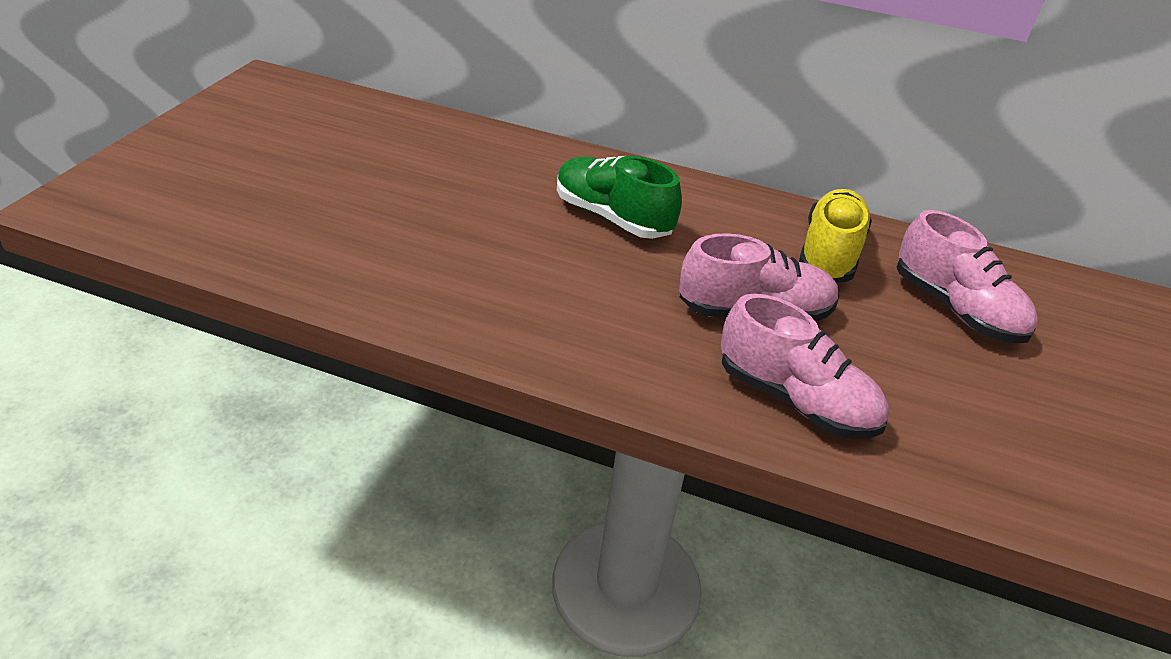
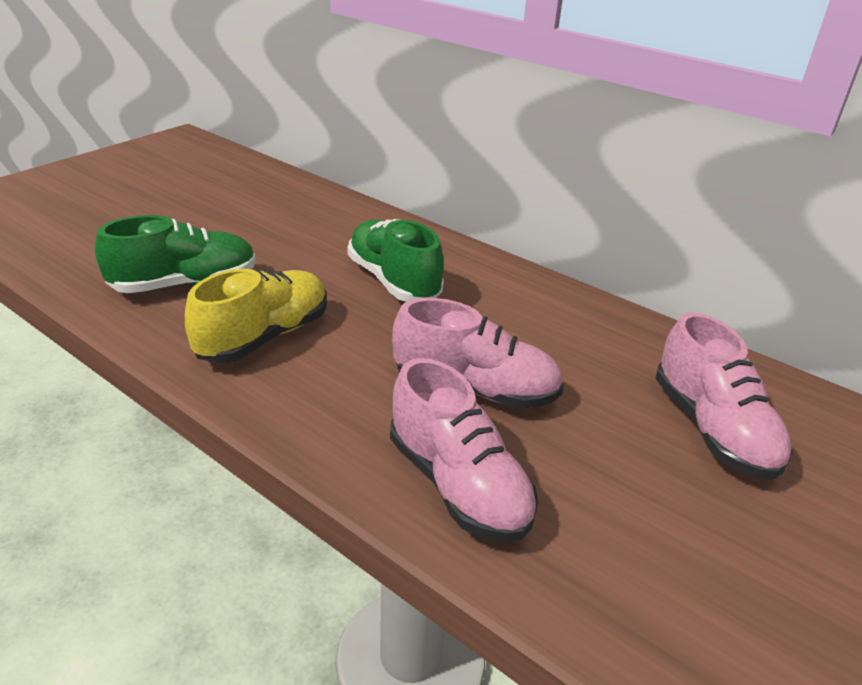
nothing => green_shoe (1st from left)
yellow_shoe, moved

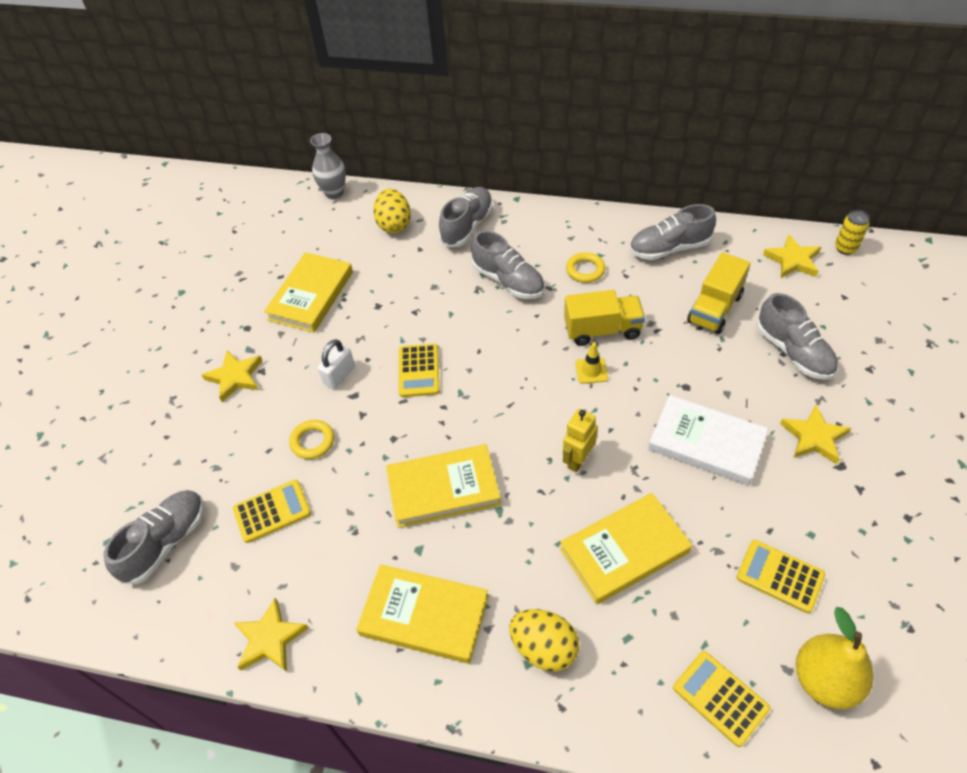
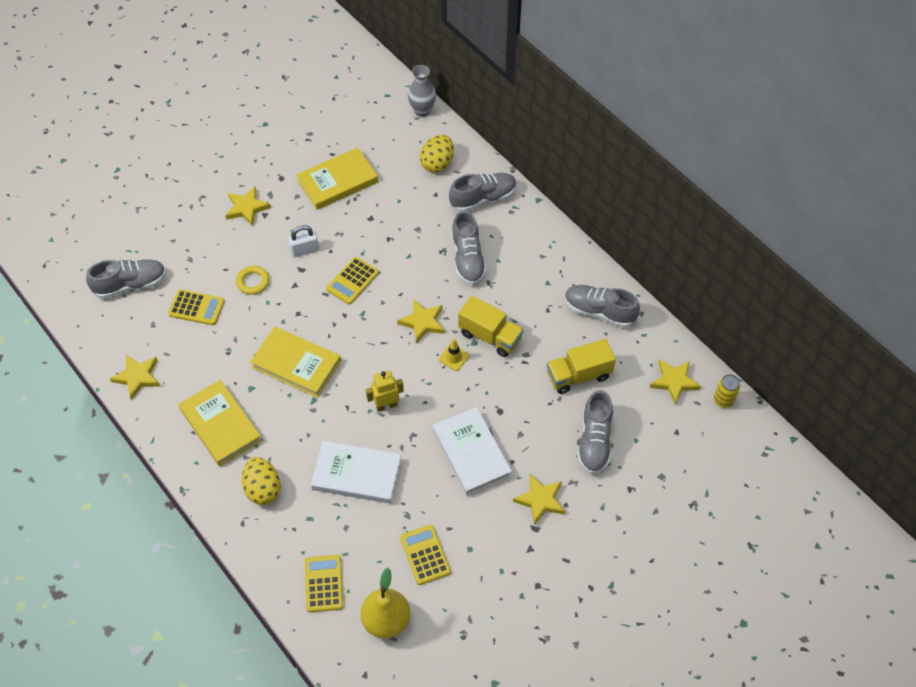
yellow_book (4th from left) => white_book (1st from left)
nothing => yellow_star (3rd from left)
yellow_ring (2nd from left) => nothing

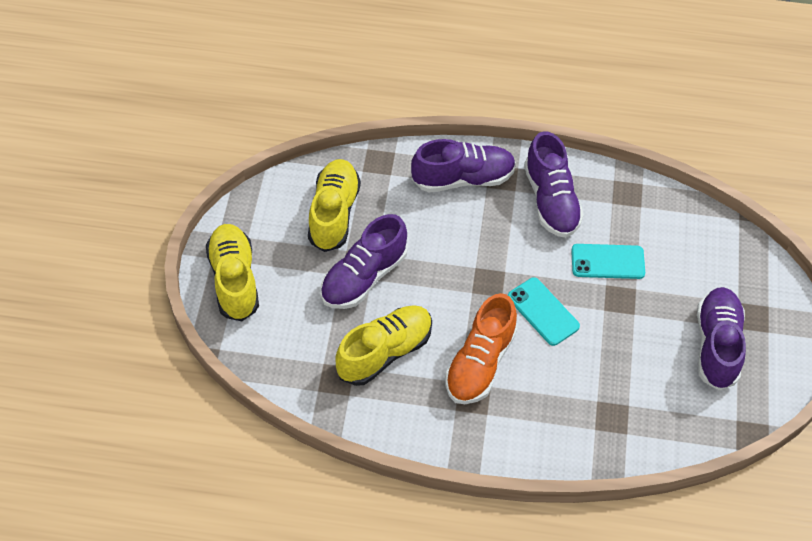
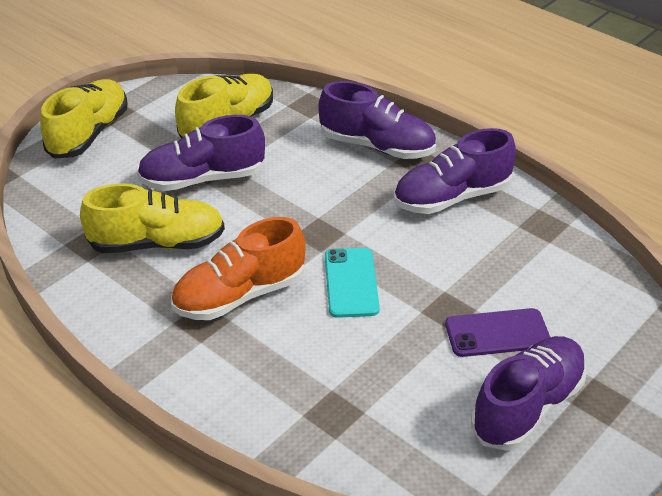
purple_shoe (3rd from left), 45 degrees clockwise
nothing => purple_phone
turquoise_phone (2nd from left) => nothing

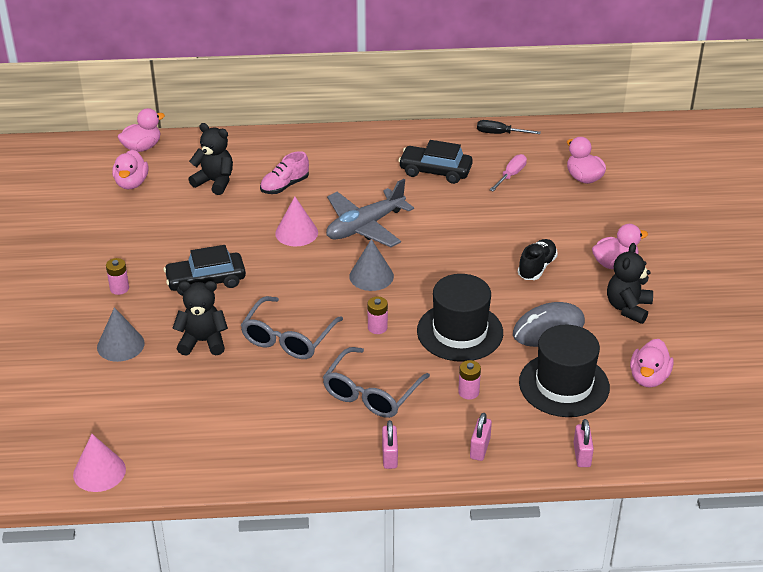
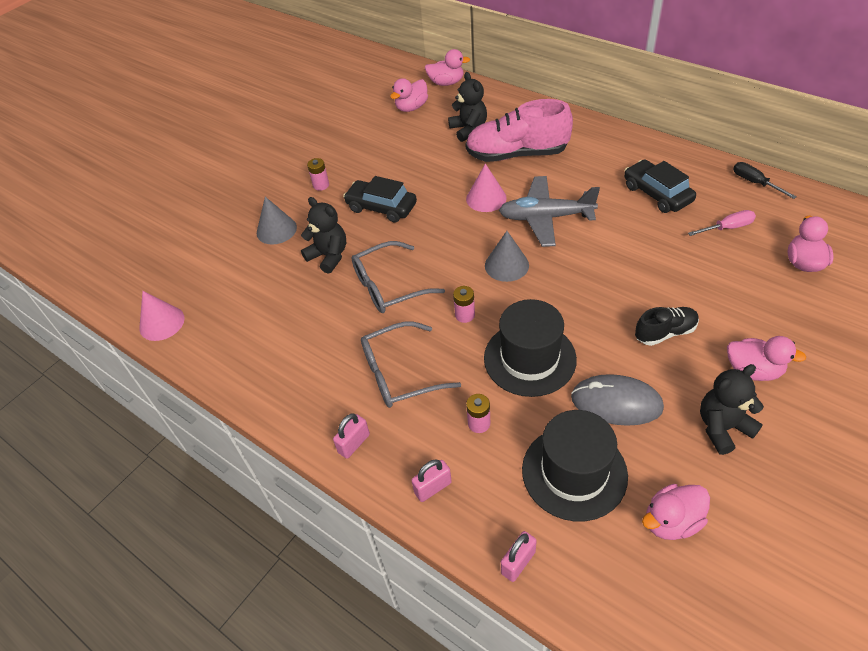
pink_shoe, x1.92

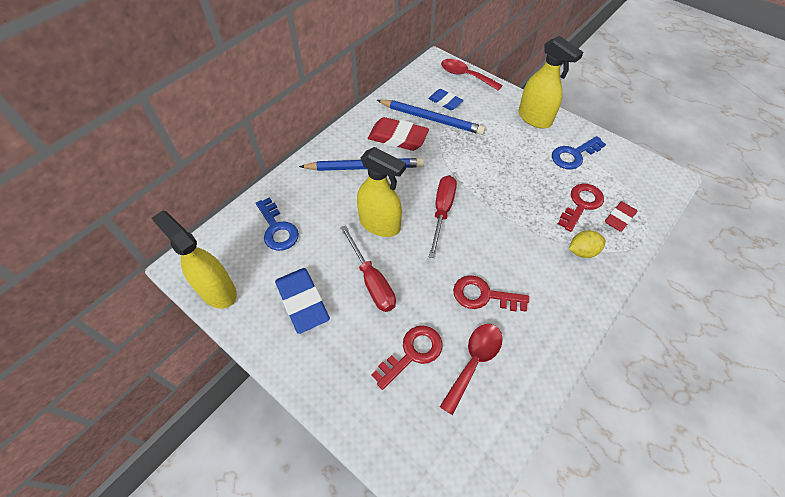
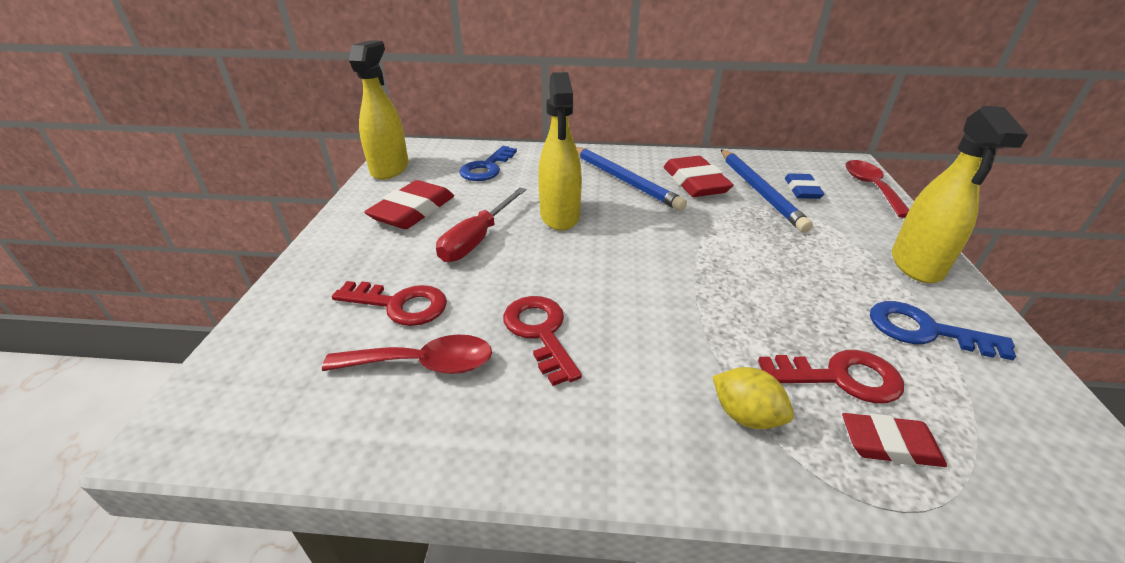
blue_eraser (1st from left) => red_eraser (1st from left)
red_screwdriver (2nd from left) => nothing

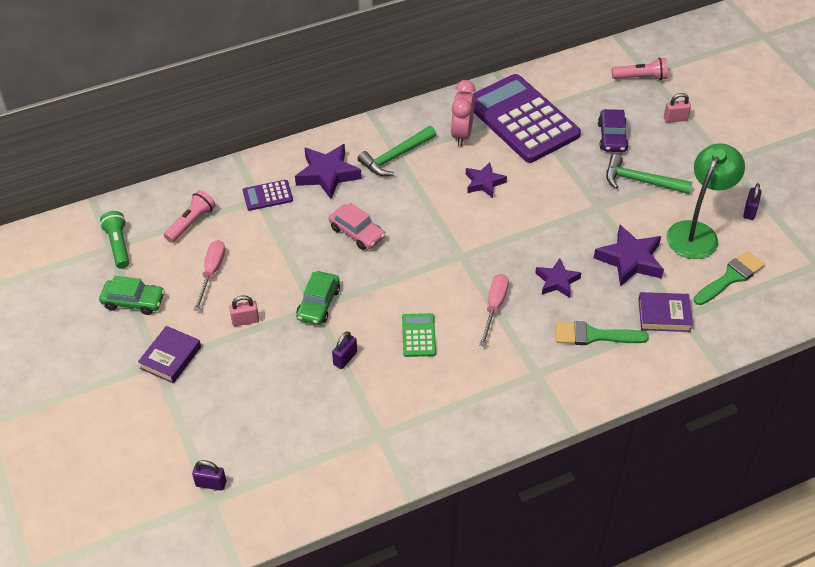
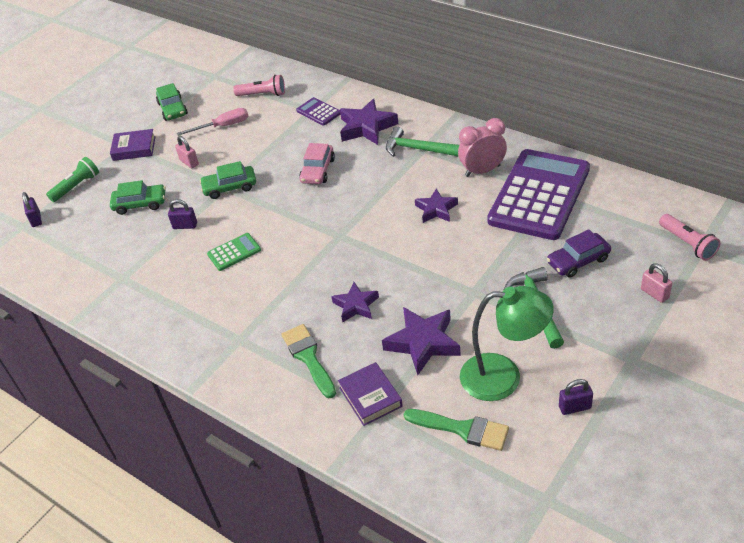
green_flashlight, moved
nothing => green_car (1st from left)
pink_screwdriver (2nd from left) => nothing

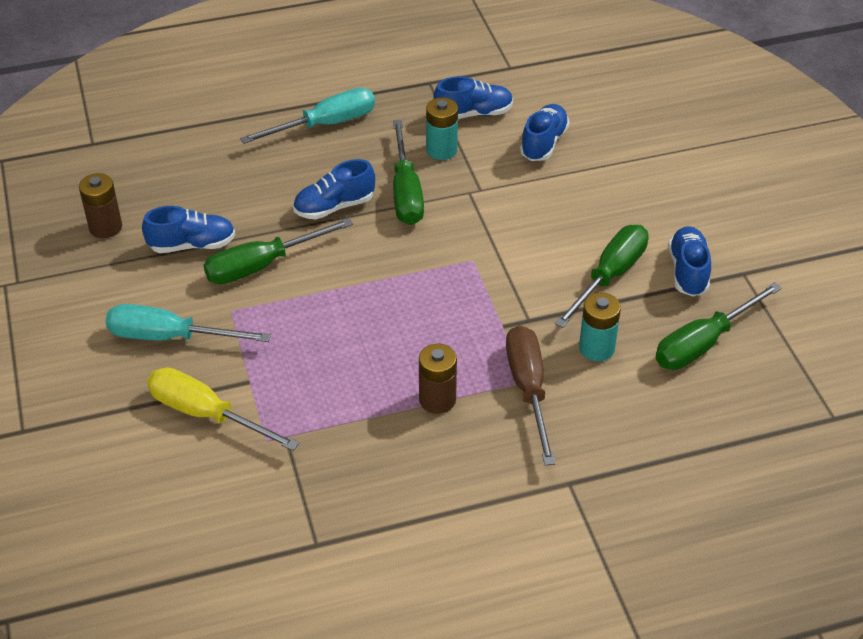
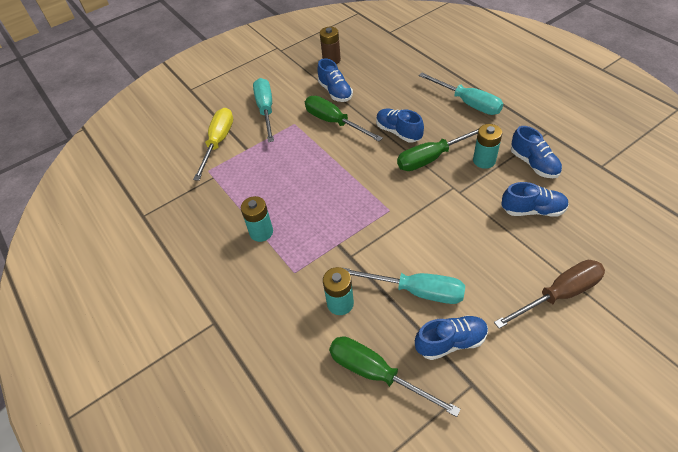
brown_battery (2nd from left) => turquoise_battery (1st from left)
green_screwdriver (3rd from left) => turquoise_screwdriver (2nd from left)
brown_screwdriver, moved

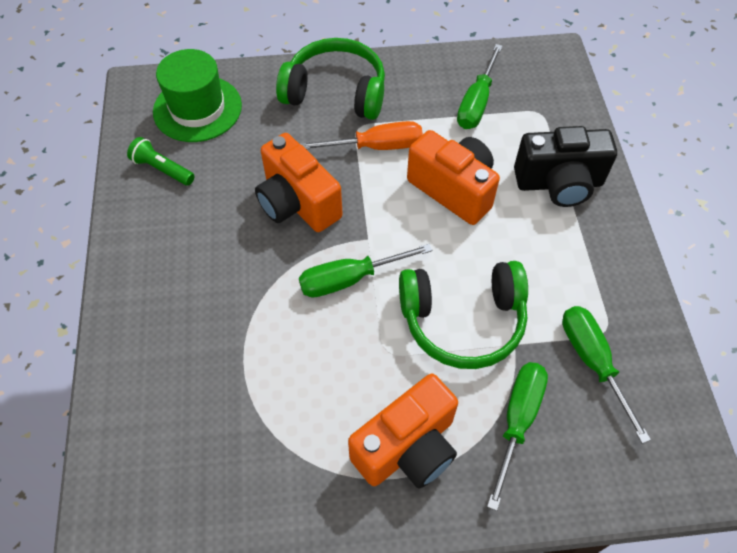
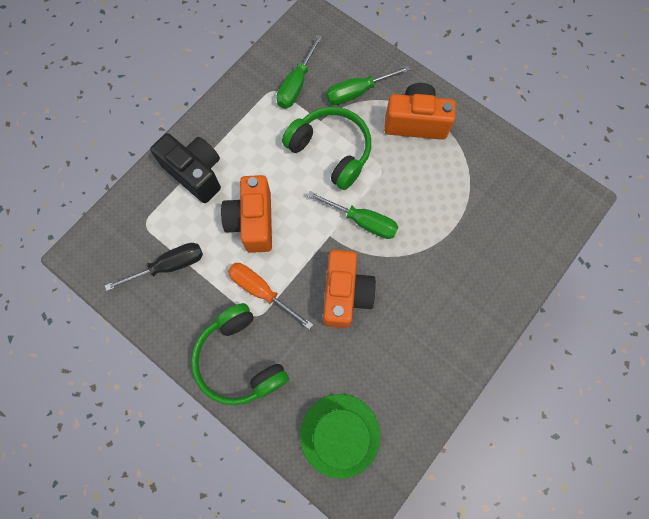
green_screwdriver (2nd from left) => black_screwdriver
green_flashlight => nothing

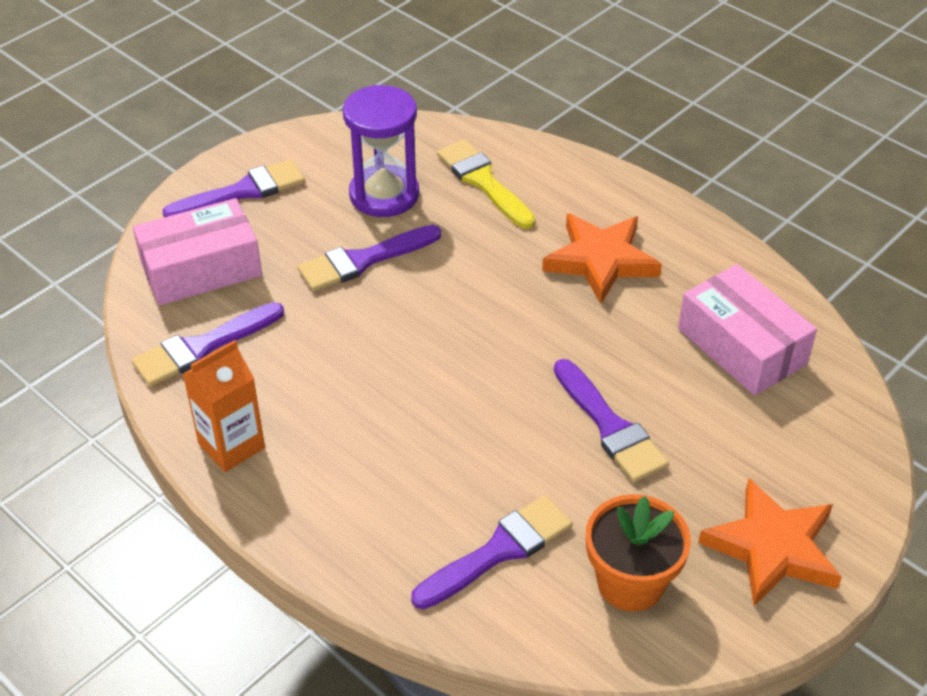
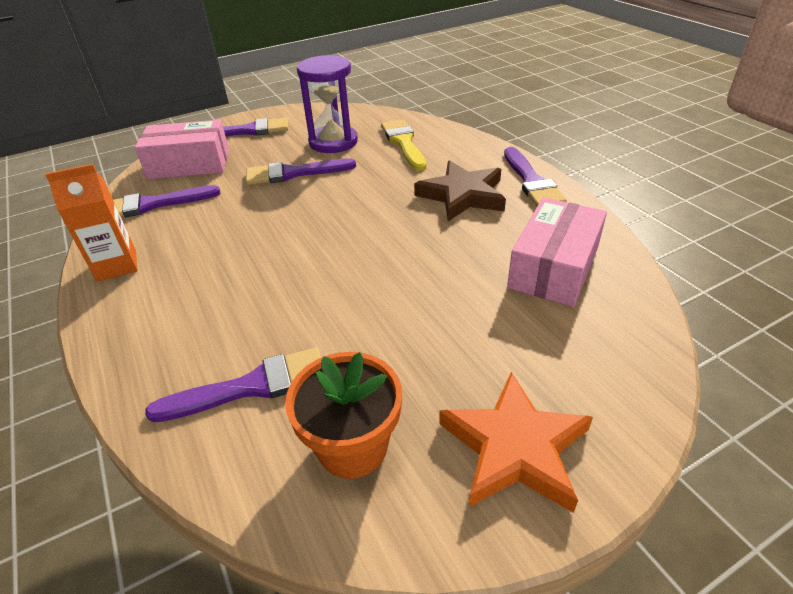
orange_star (1st from left) => brown_star
purple_brush (5th from left), moved
pink_box (2nd from left), 45 degrees clockwise

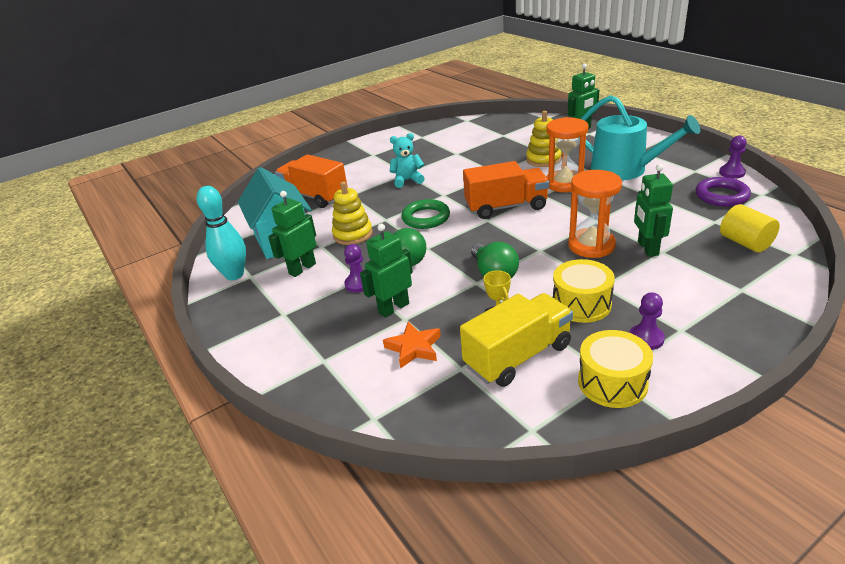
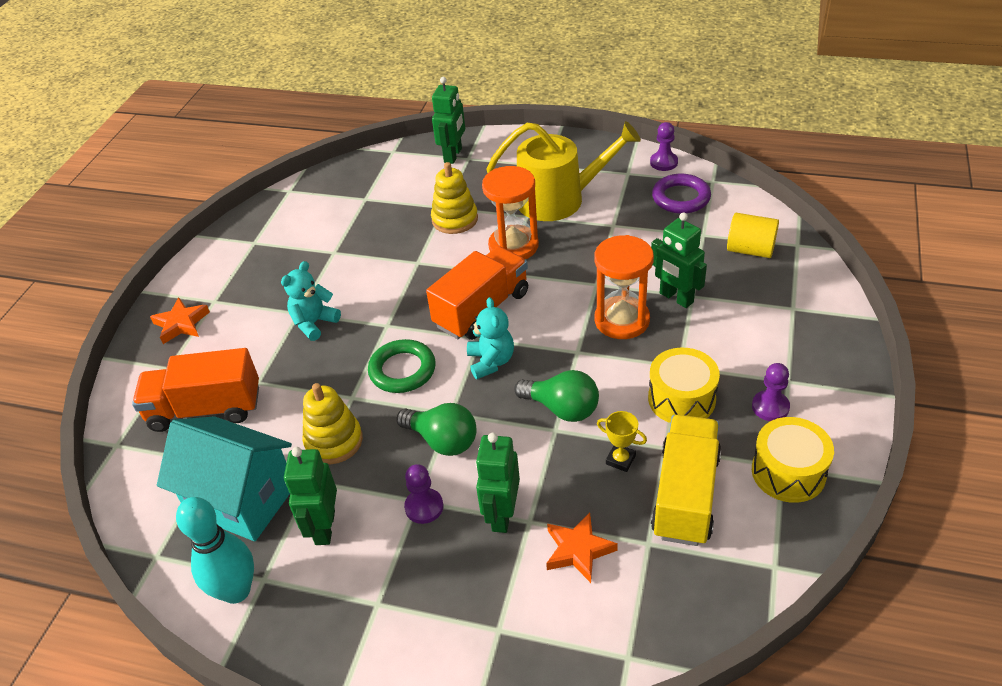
nothing => orange_star (1st from left)
nothing => turquoise_teddy_bear (2nd from left)
turquoise_watering_can => yellow_watering_can

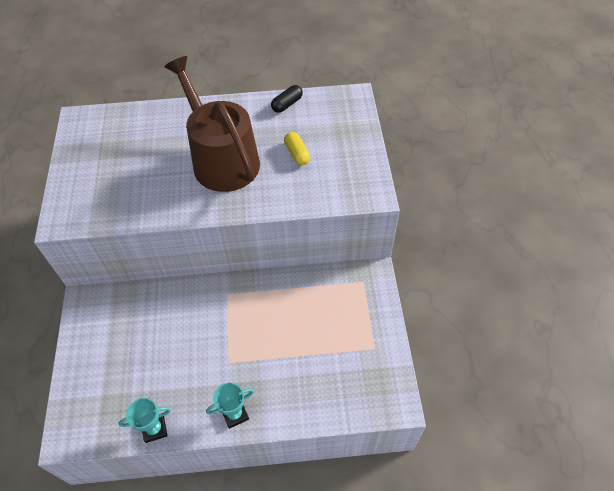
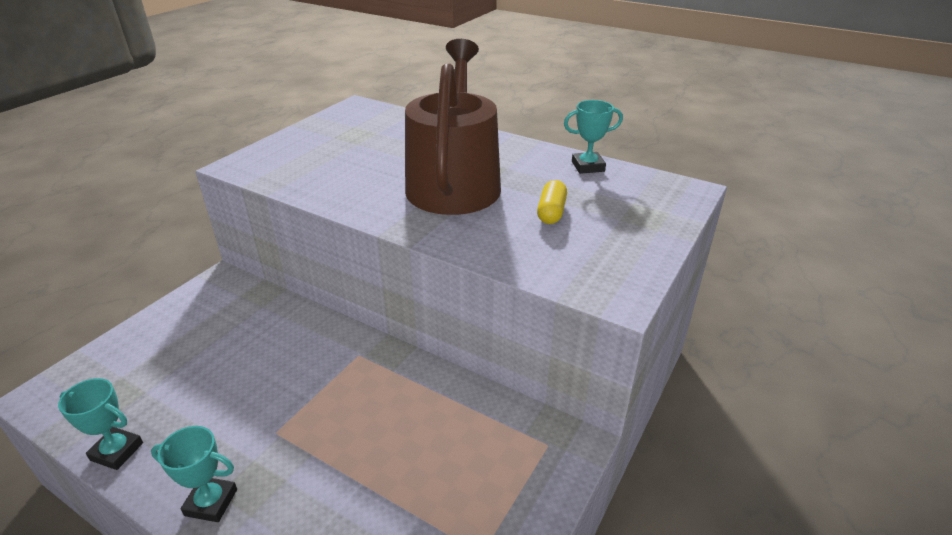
black_capsule => turquoise_trophy (3rd from left)

